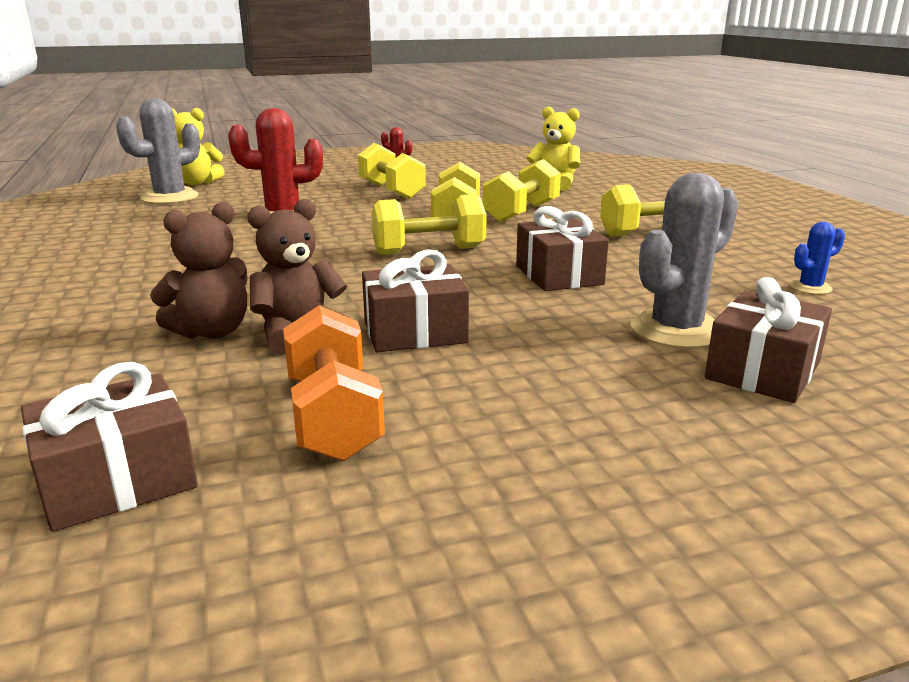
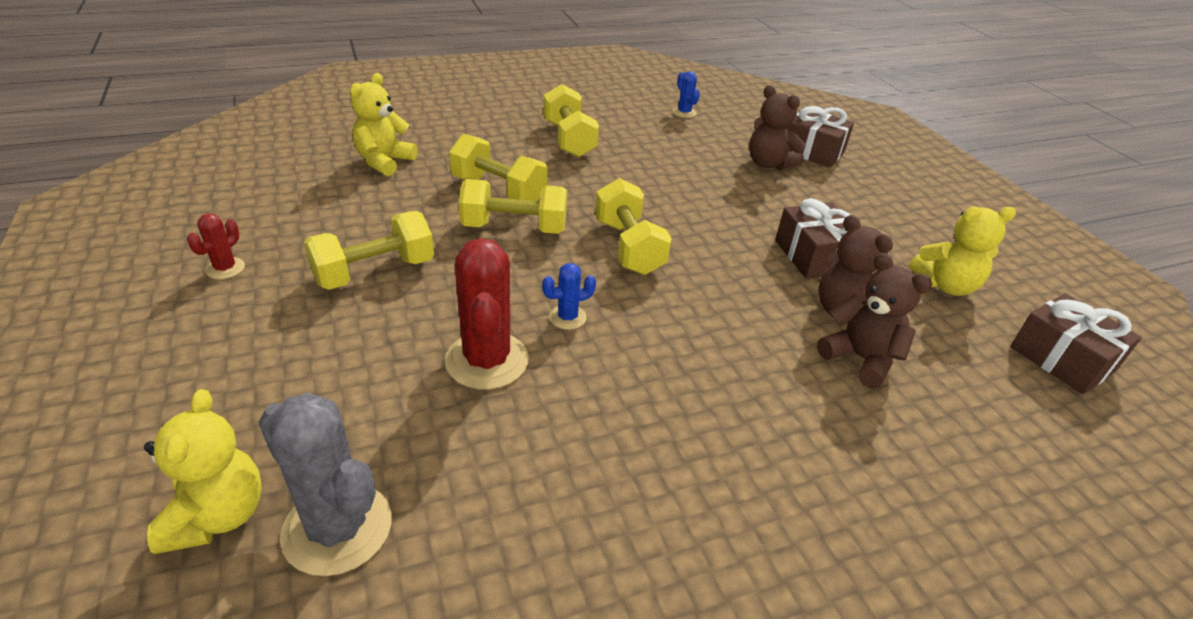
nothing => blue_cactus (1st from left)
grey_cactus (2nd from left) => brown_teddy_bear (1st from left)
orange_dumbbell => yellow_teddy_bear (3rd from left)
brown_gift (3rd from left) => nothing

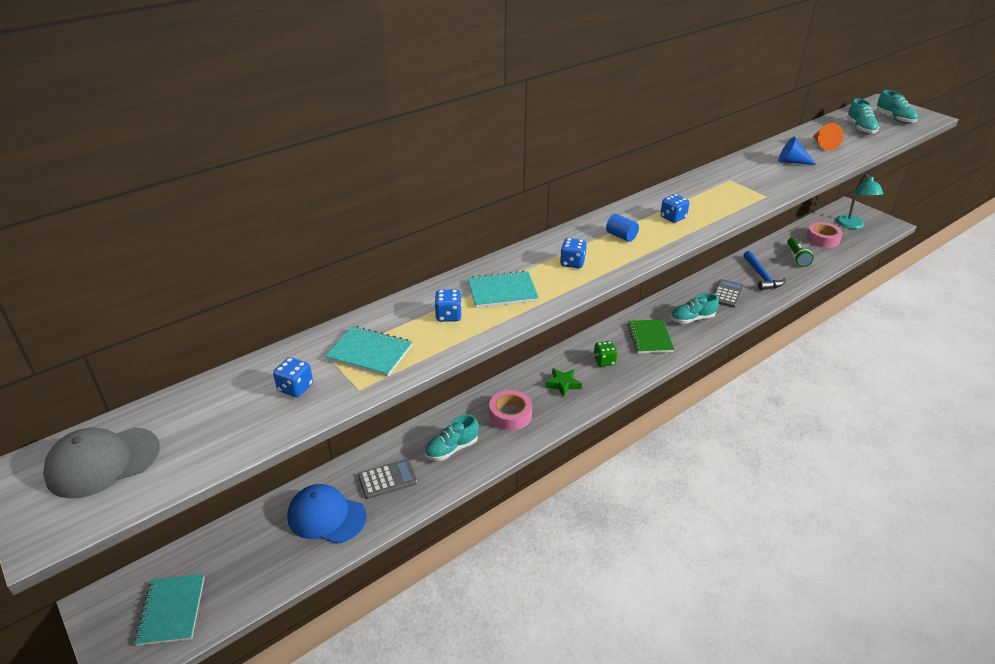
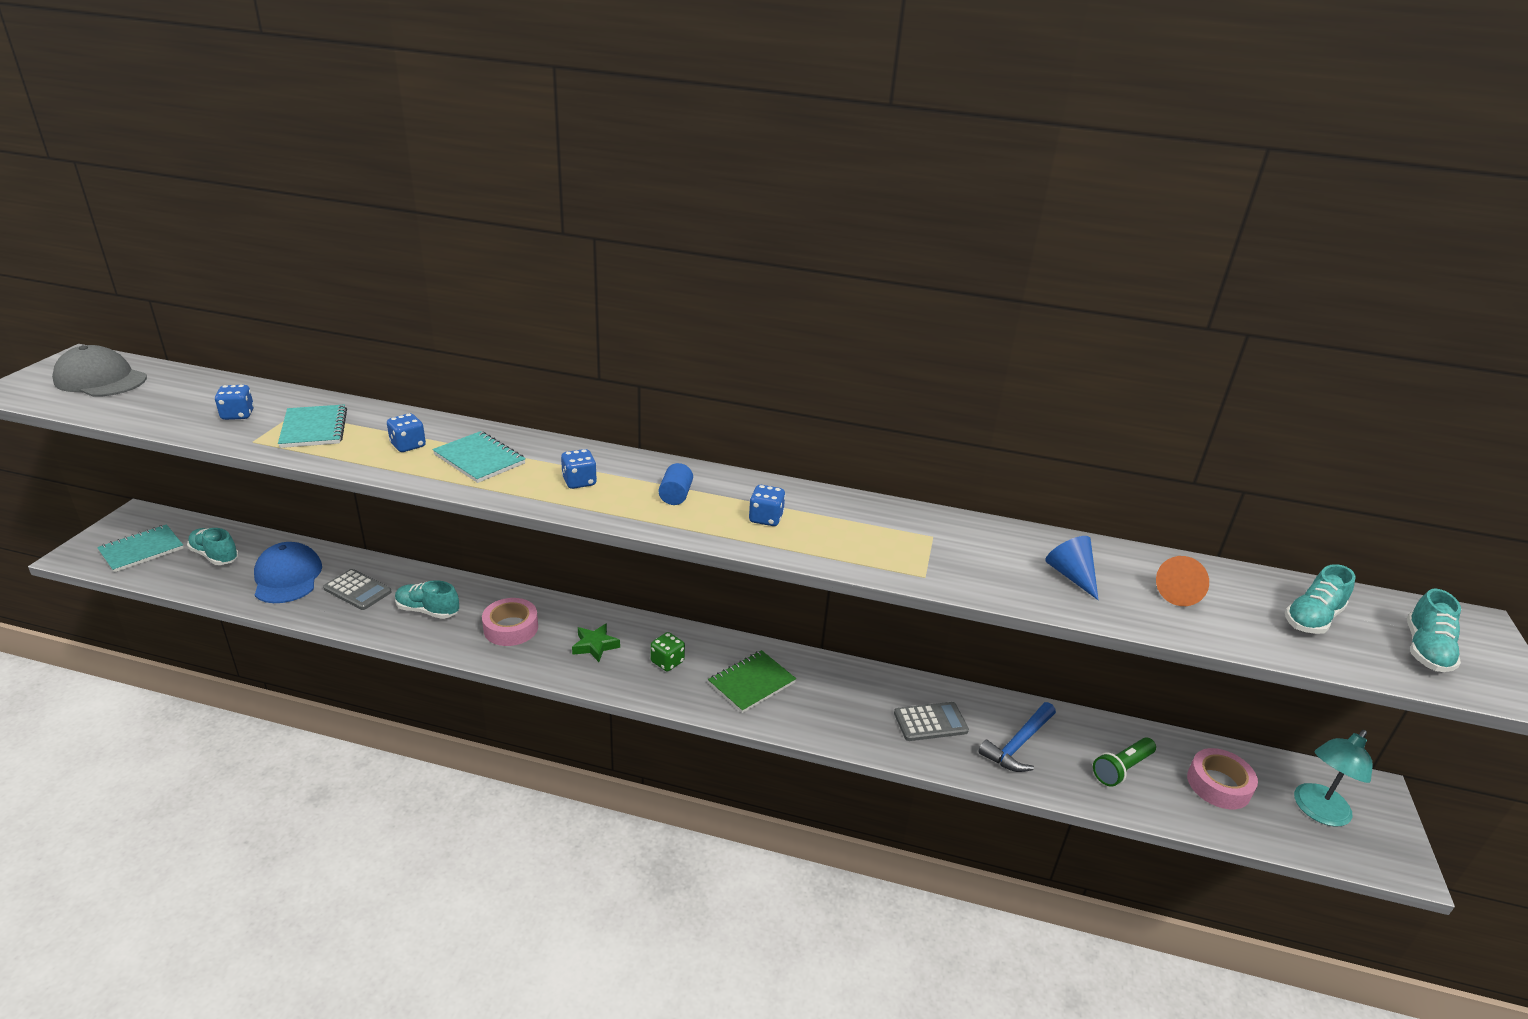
turquoise_shoe (2nd from left in the first image) => turquoise_shoe (1st from left), moved

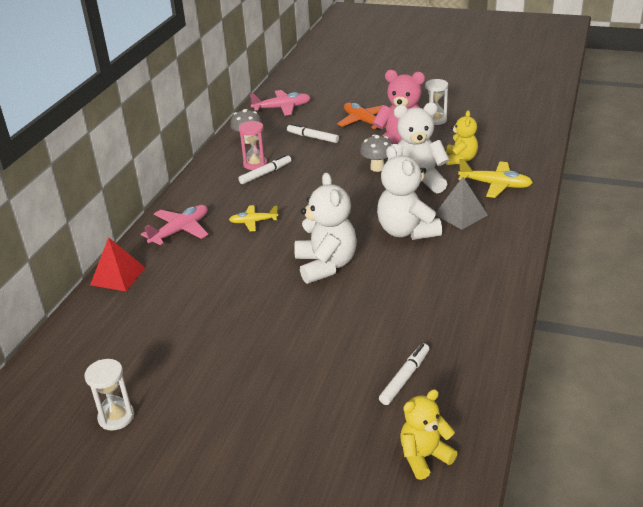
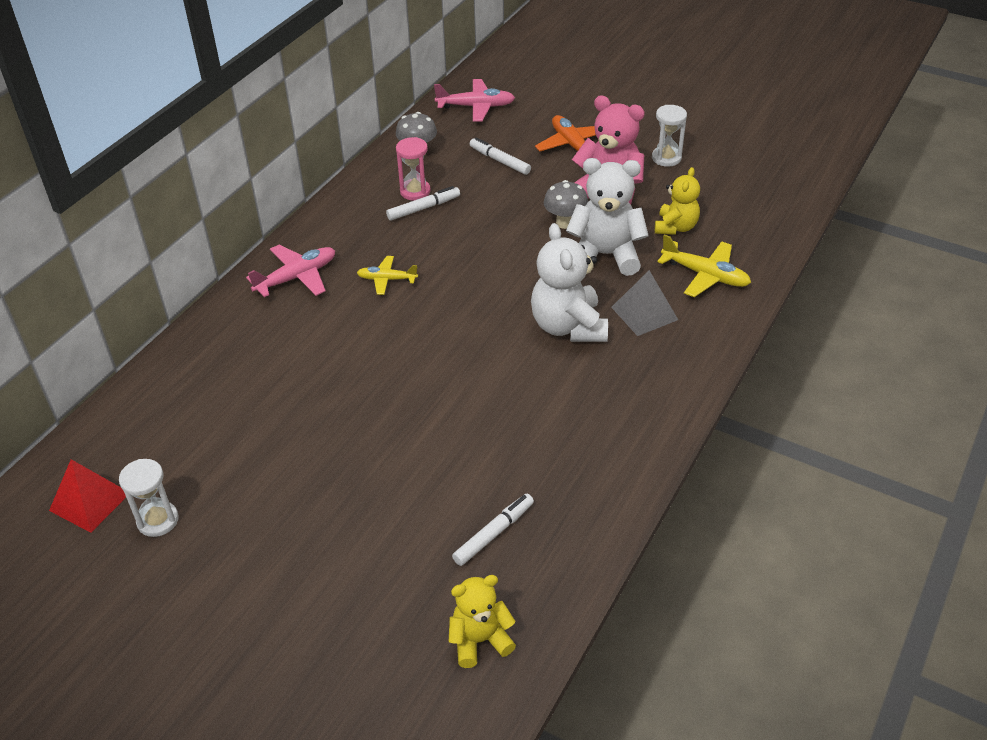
red_pyramid, moved
white_teddy_bear (1st from left) => nothing

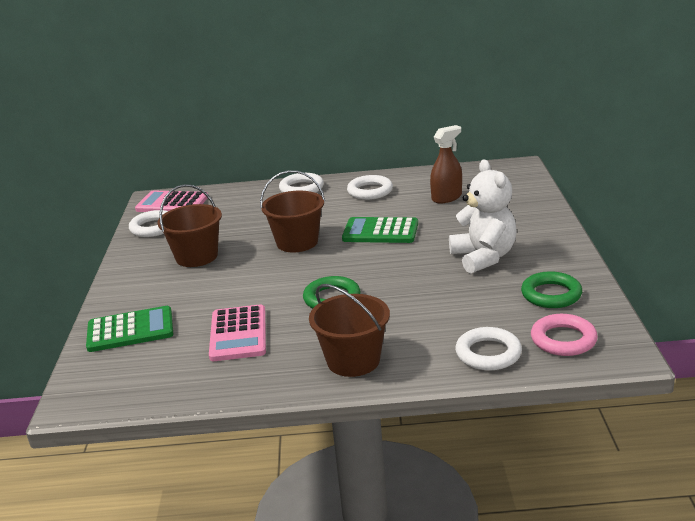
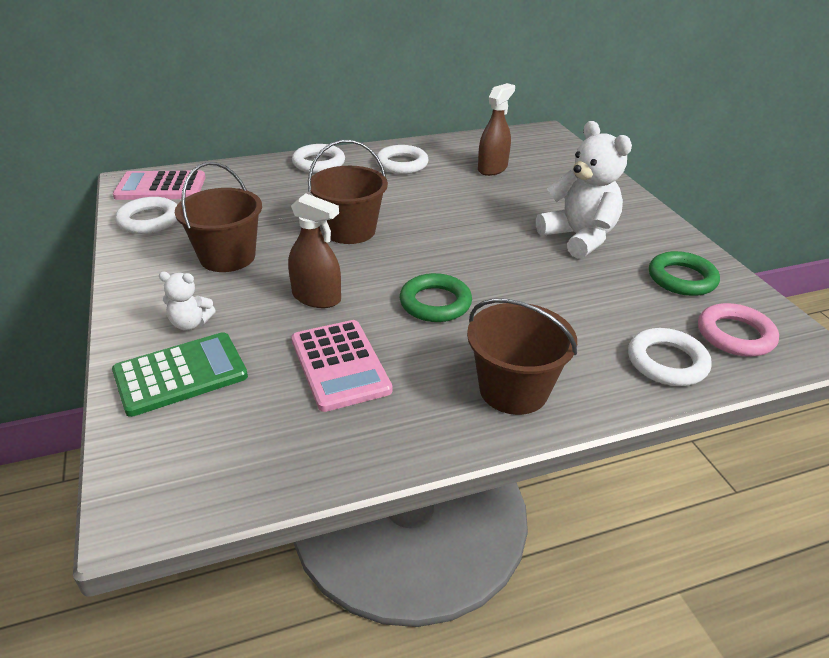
nothing => white_teddy_bear (1st from left)
nothing => brown_spray_bottle (1st from left)
green_calculator (2nd from left) => nothing

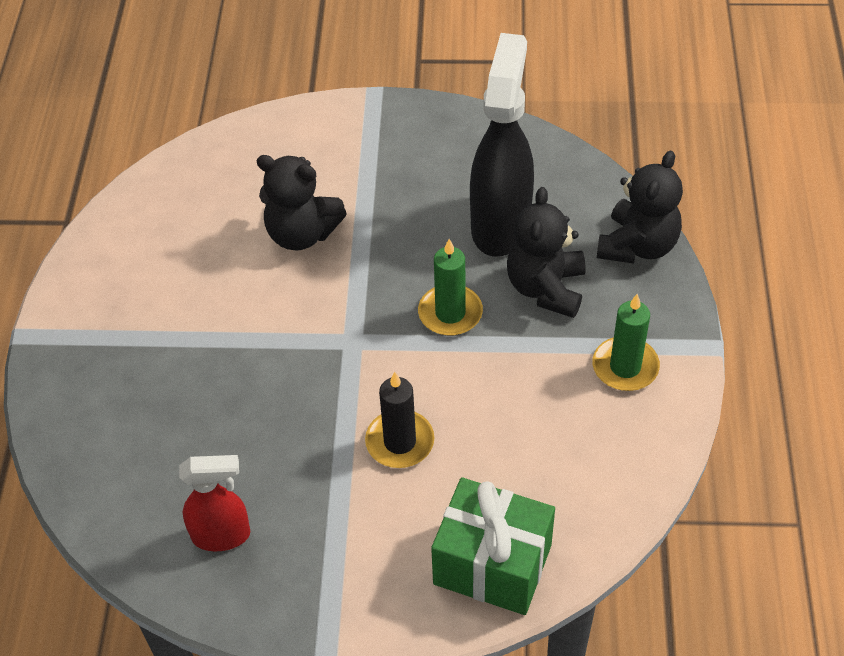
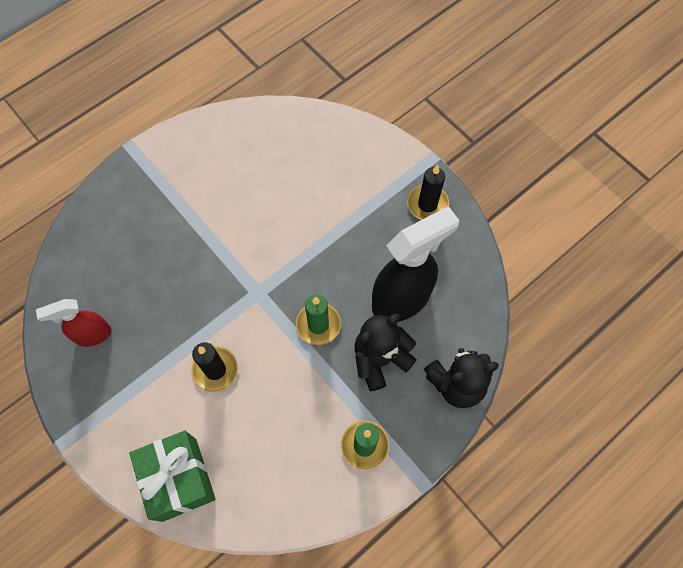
red_spray_bottle, 120 degrees clockwise
nothing => black_candle (2nd from left)
black_teddy_bear (1st from left) => nothing

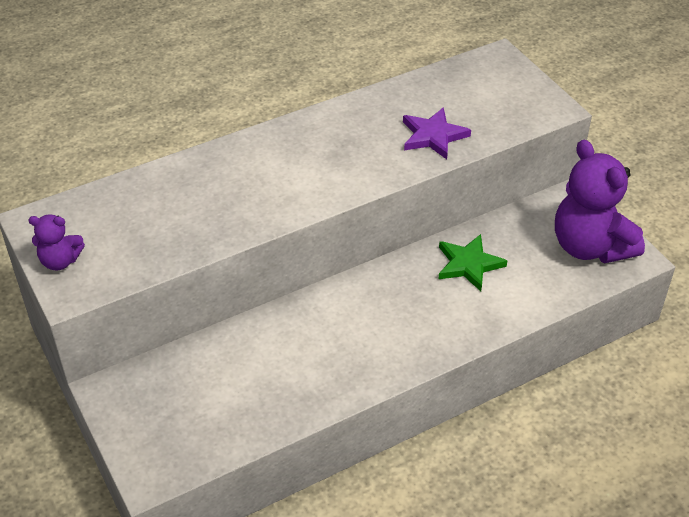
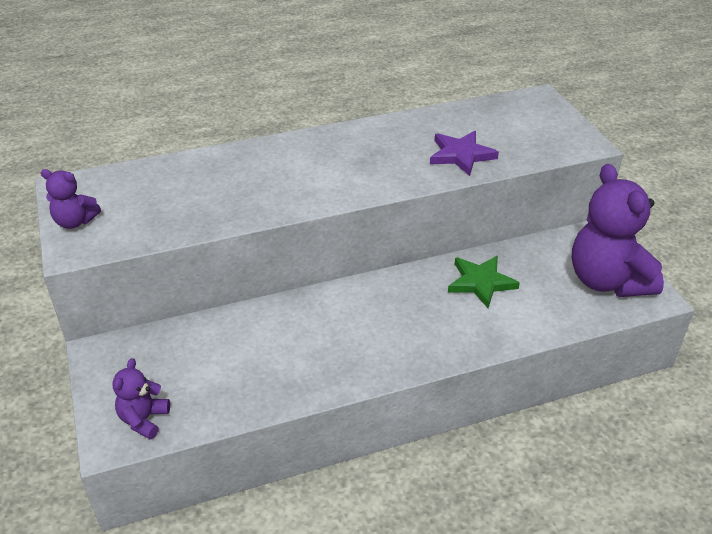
nothing => purple_teddy_bear (2nd from left)

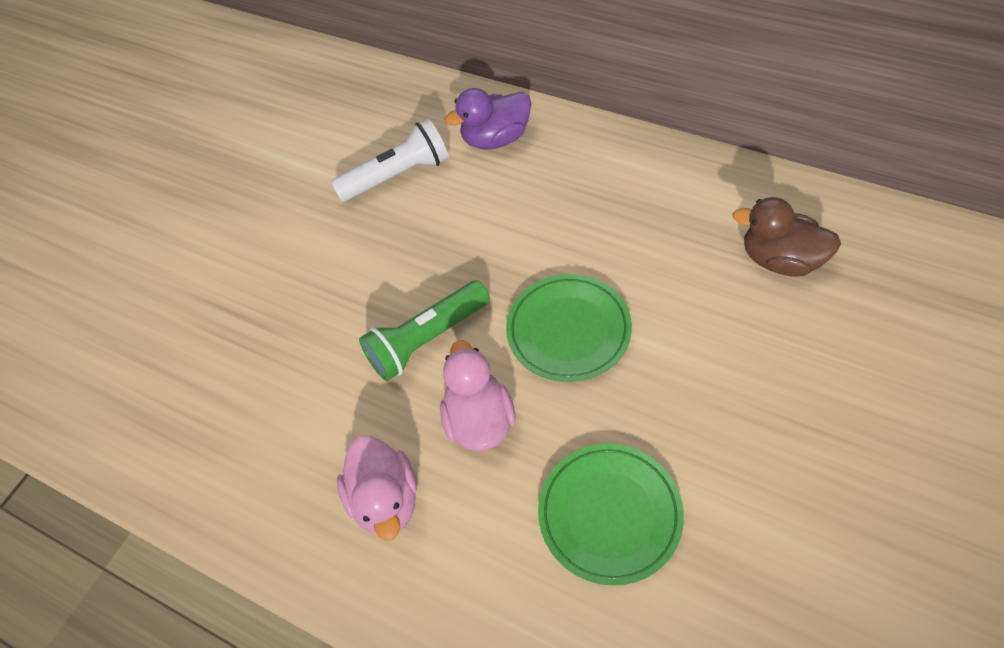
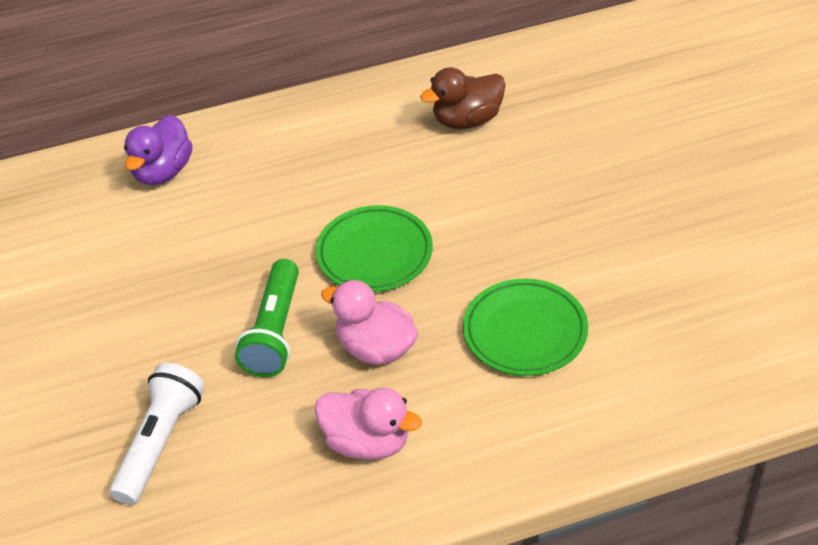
white_flashlight, moved

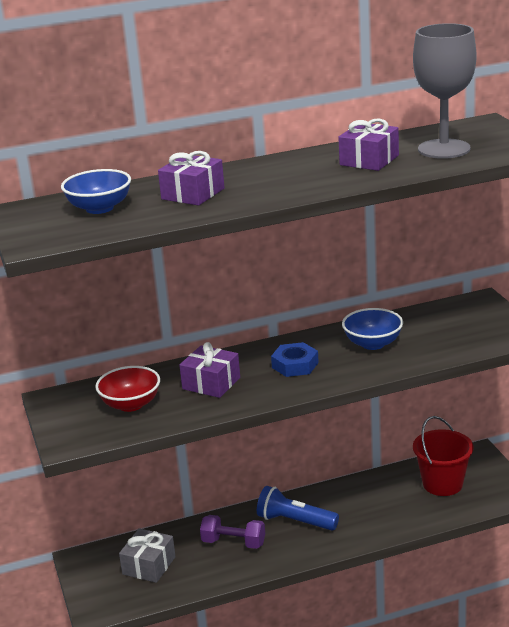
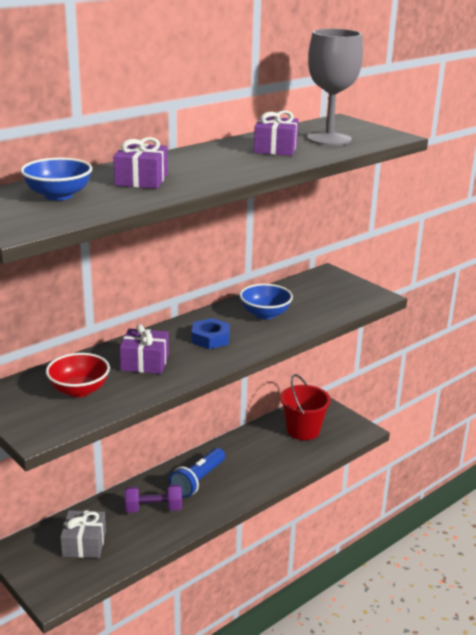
blue_flashlight, 60 degrees counterclockwise

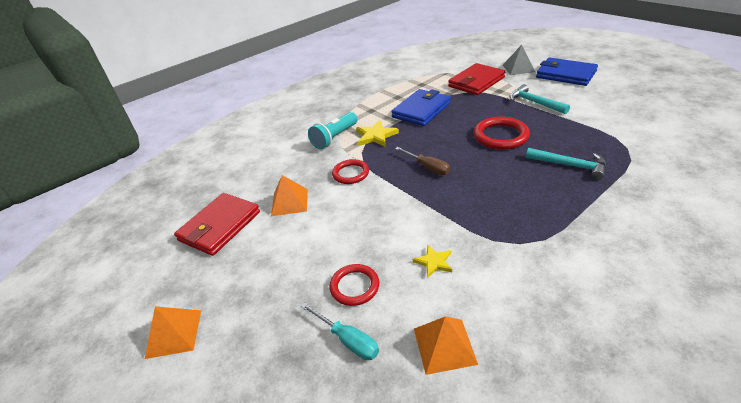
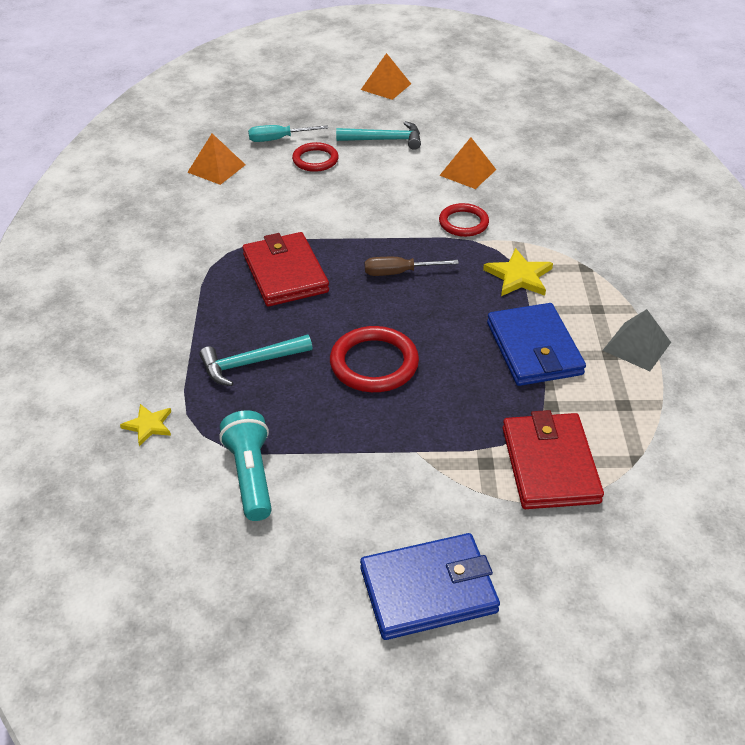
yellow_star (2nd from left in the first image) => yellow_star (1st from left), moved
turquoise_flashlight, moved
red_wallet (1st from left), moved
turquoise_hammer (1st from left in the first image) => turquoise_hammer (2nd from left), moved
grey_pyramid, moved

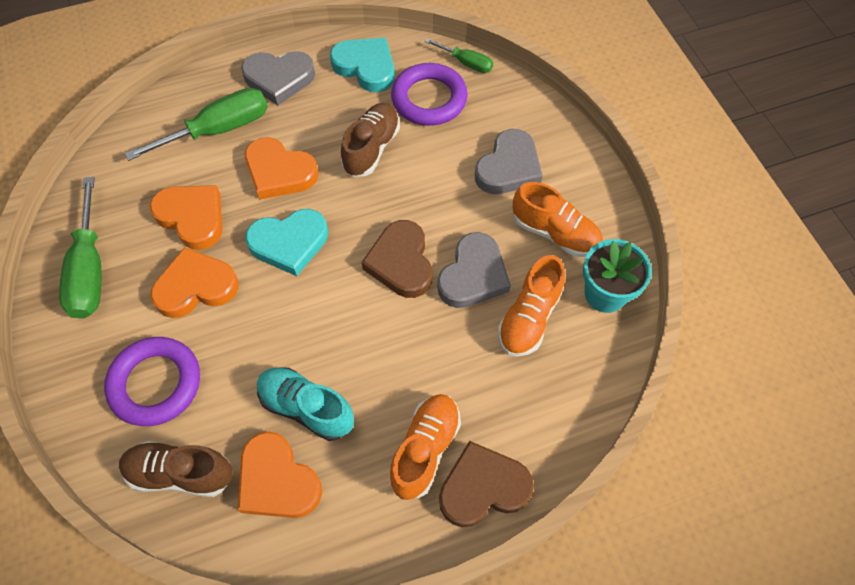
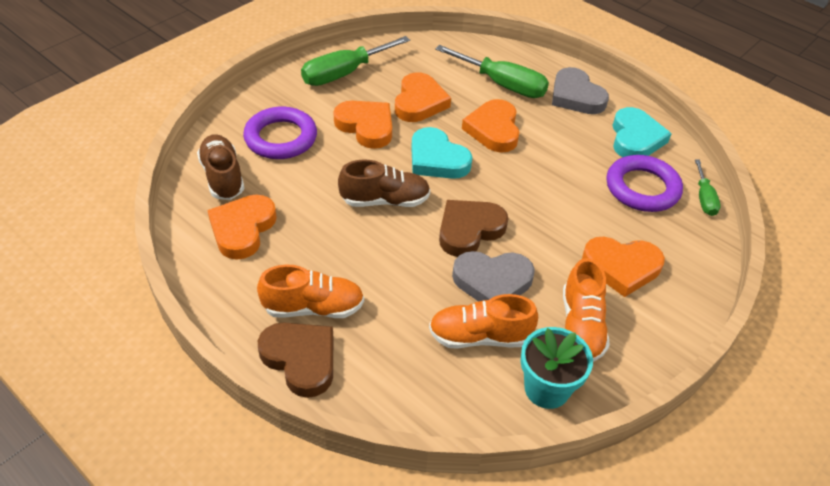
brown_shoe (2nd from left), moved
grey_heart (3rd from left) => orange_heart (5th from left)
turquoise_shoe => nothing

